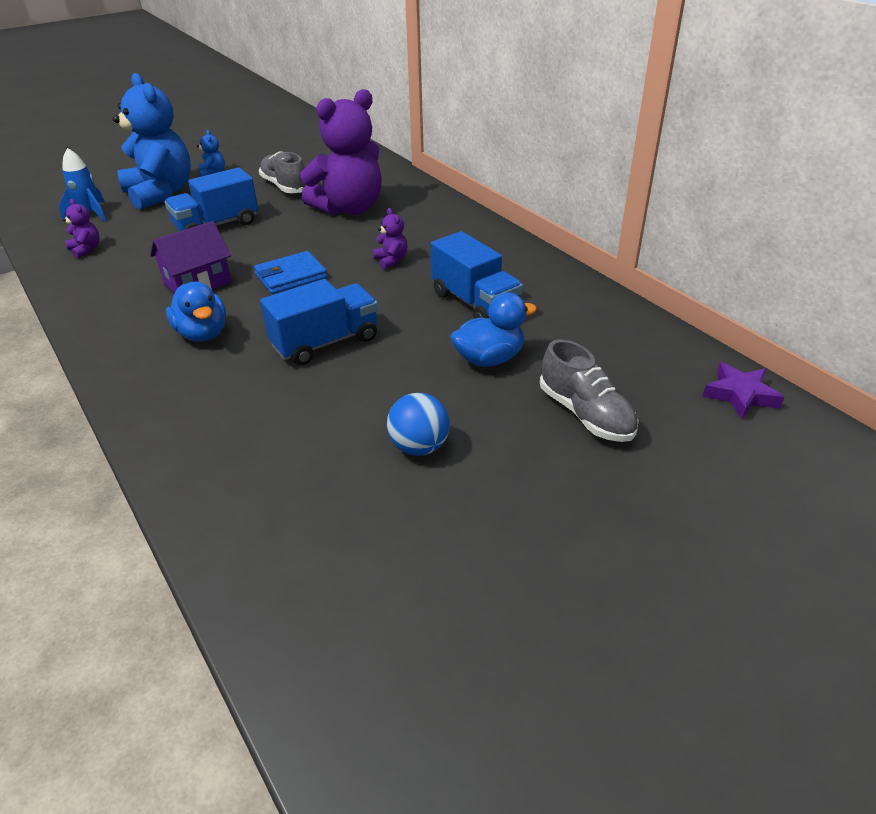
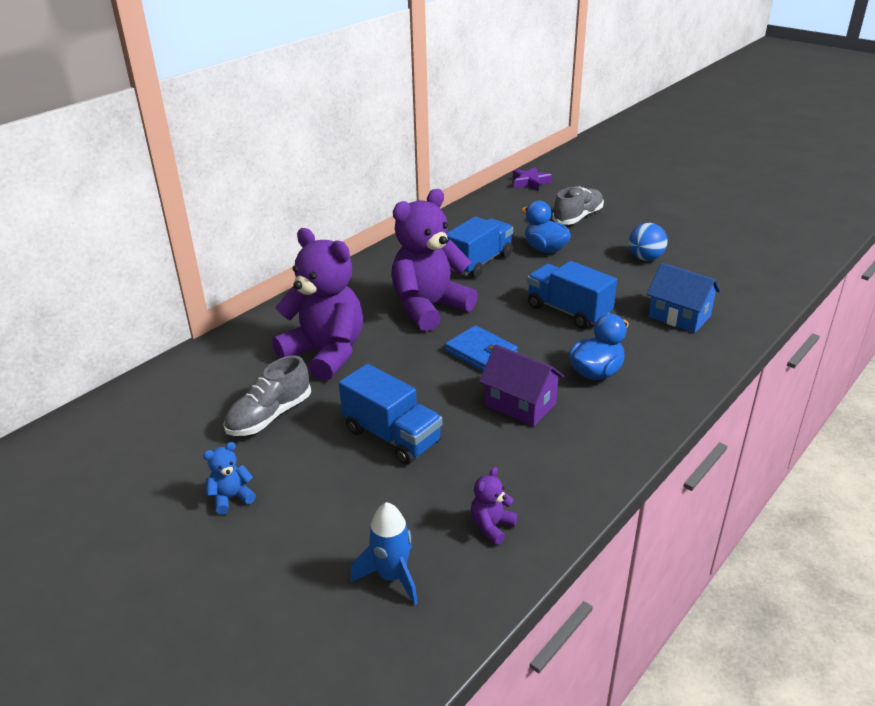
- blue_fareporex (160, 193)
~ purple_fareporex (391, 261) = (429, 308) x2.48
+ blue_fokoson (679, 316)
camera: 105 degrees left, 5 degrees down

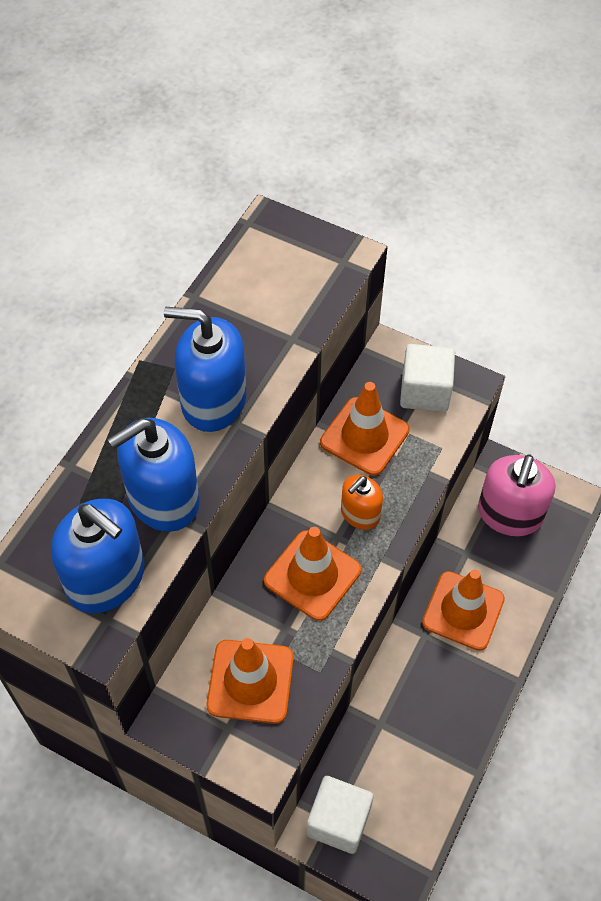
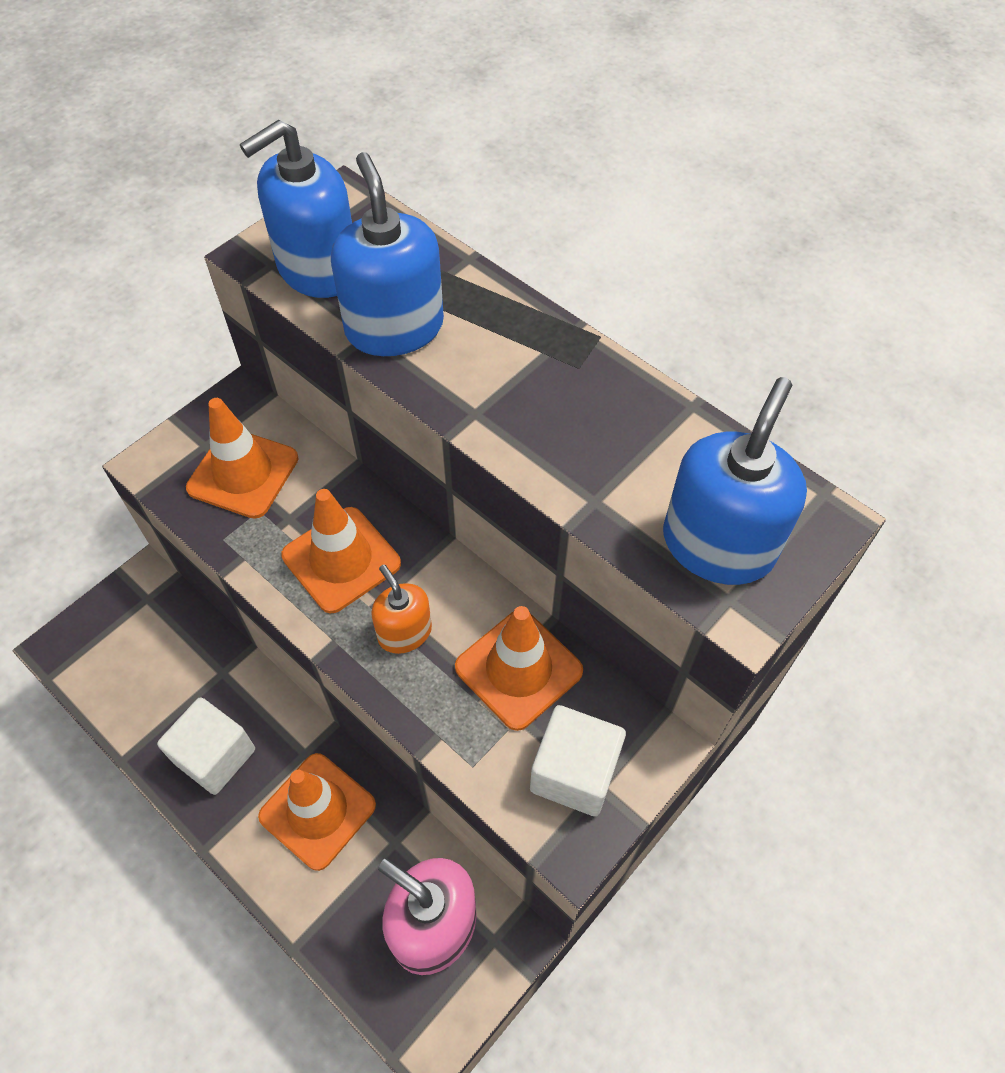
~ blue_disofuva (213, 400) to (718, 544)
~ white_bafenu (338, 821) to (215, 756)
camera: 105 degrees right, 0 degrees up

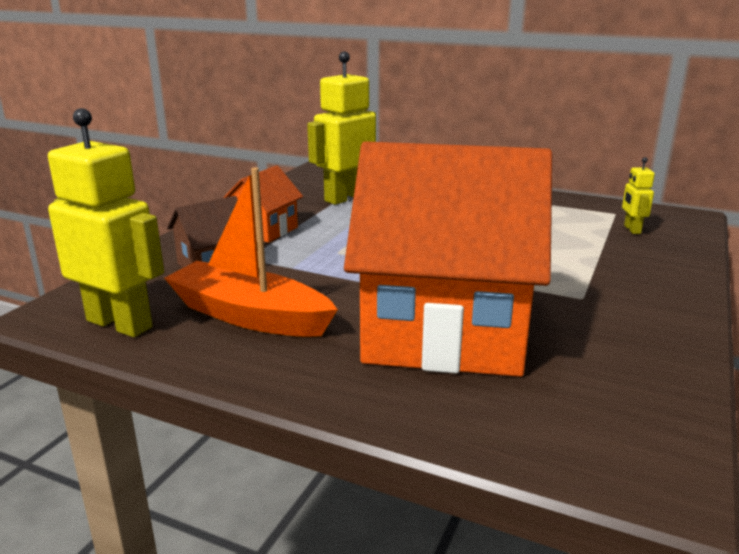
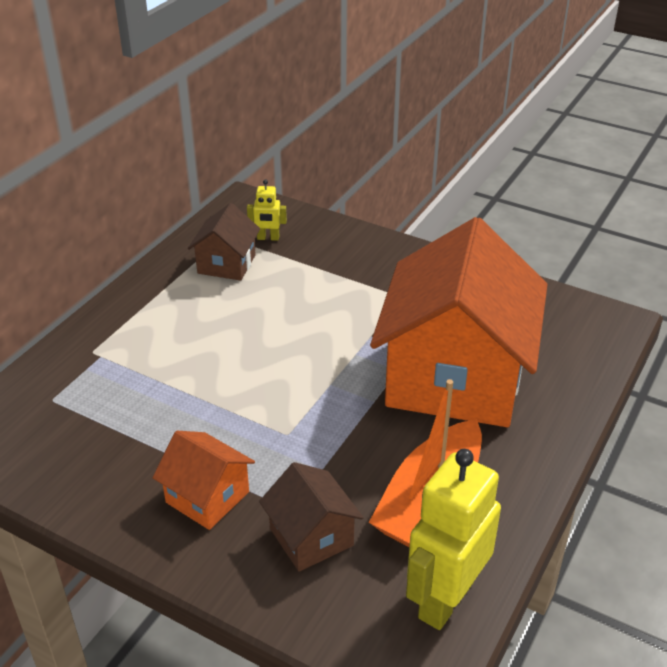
- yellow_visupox (345, 198)
+ brown_fokoson (226, 264)
camera: 85 degrees left, 15 degrees up

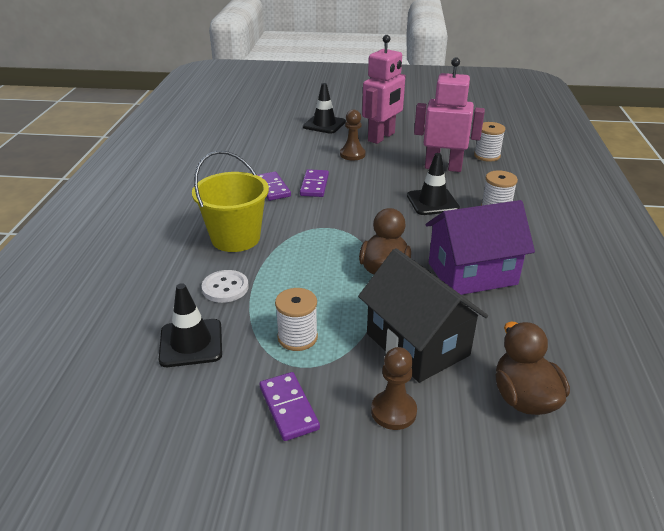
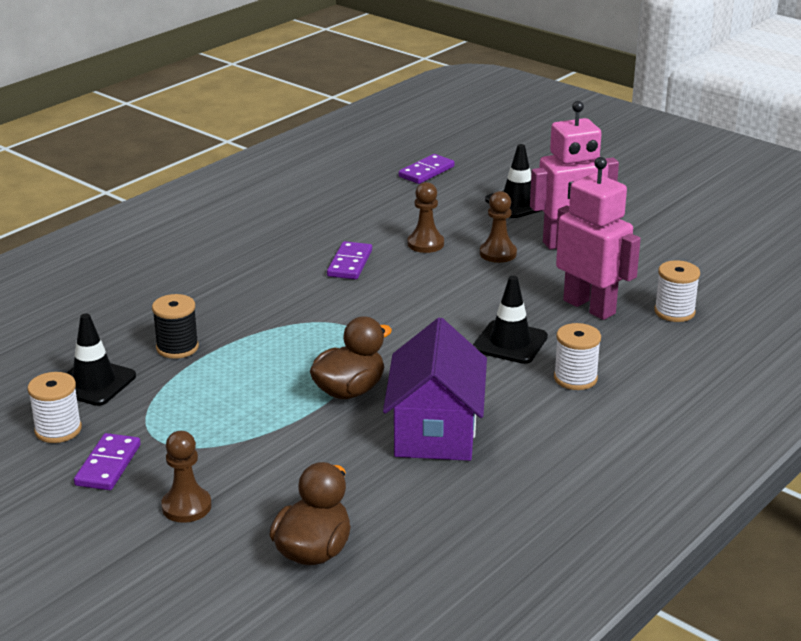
- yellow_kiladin (235, 238)
~ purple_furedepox (314, 185) to (426, 172)
~ purple_fokoson (472, 273) = (435, 431) 75 degrees clockwise
- black_fokoson (417, 344)
~ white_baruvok (225, 288) to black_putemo (177, 347)
~ white_putemo (297, 337) to (58, 430)
+ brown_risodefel (425, 244)
camera: 35 degrees right, 5 degrees down

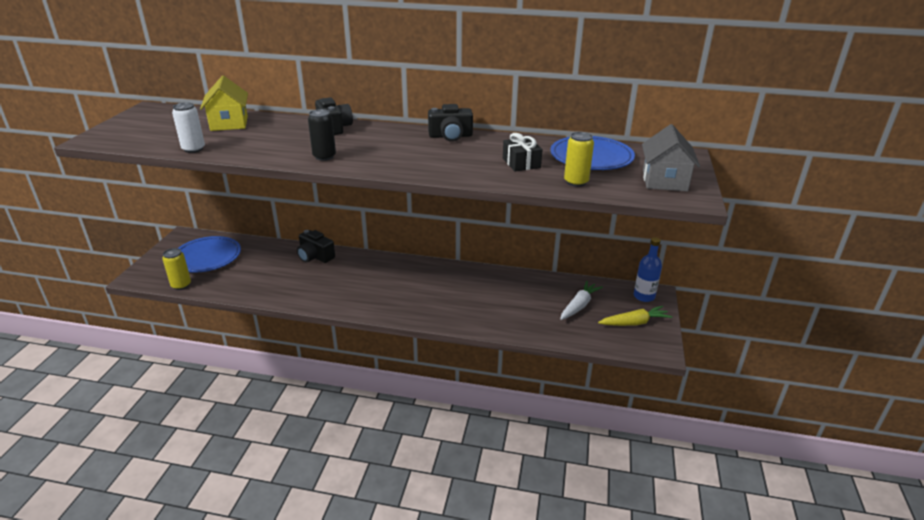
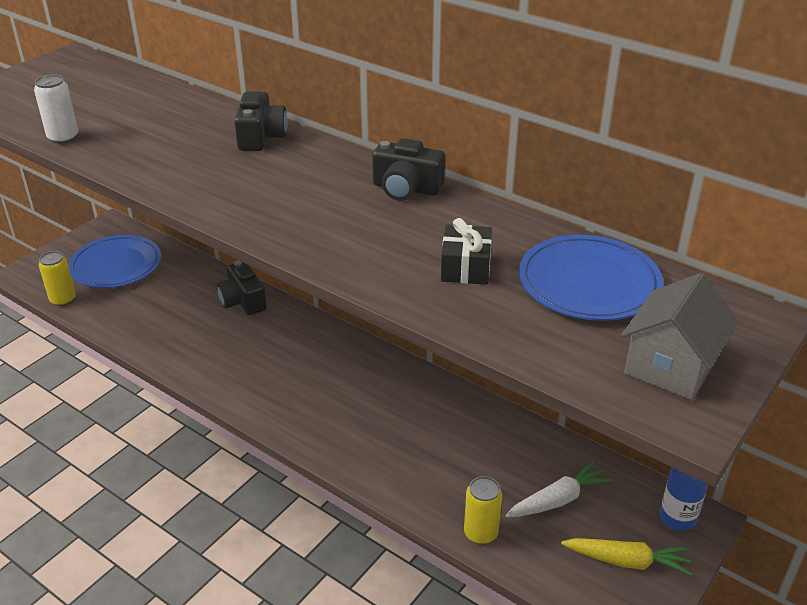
- yellow_fokoson (229, 123)
- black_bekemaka (324, 157)
~ yellow_bekemaka (576, 182) to (480, 533)
camera: 25 degrees right, 5 degrees up

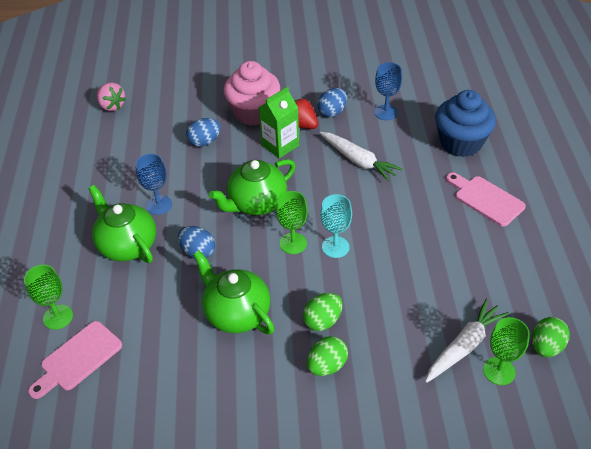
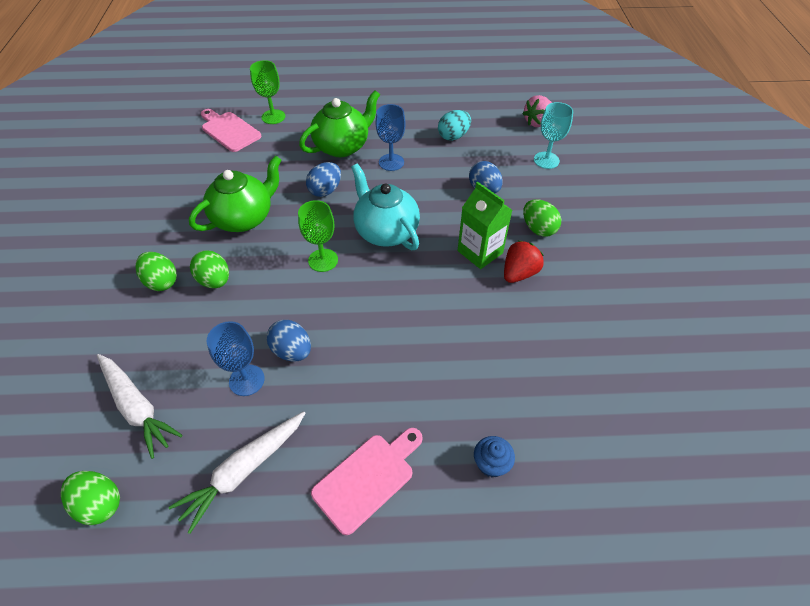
~ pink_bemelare (254, 113) to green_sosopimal (538, 229)
~ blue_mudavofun (386, 112) to (247, 380)
~ blue_sosopimal (332, 112) to (292, 351)
~ blue_bemelare (461, 143) = (491, 463) x0.44
~ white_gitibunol (358, 161) to (244, 471)
~ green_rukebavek (256, 203) to turquoise_rukebavek (385, 231)
~ turquoise_mudavofun (335, 247) to (546, 160)
- green_mudavofun (499, 371)
+ turquoise_sosopimal (453, 136)
camera: 90 degrees right, 5 degrees up

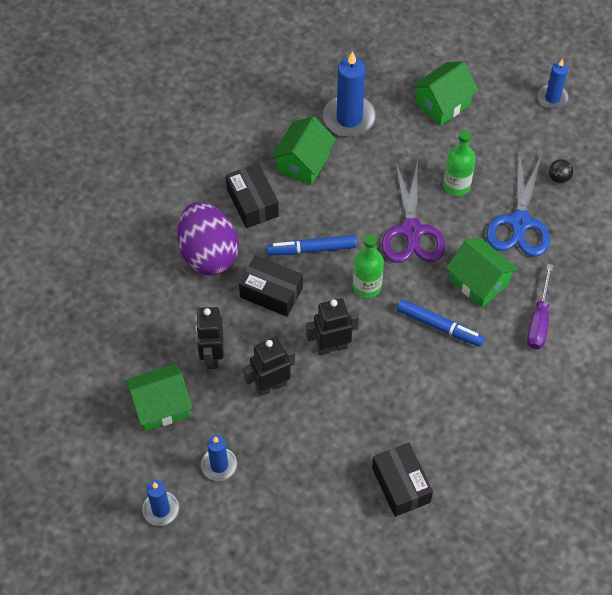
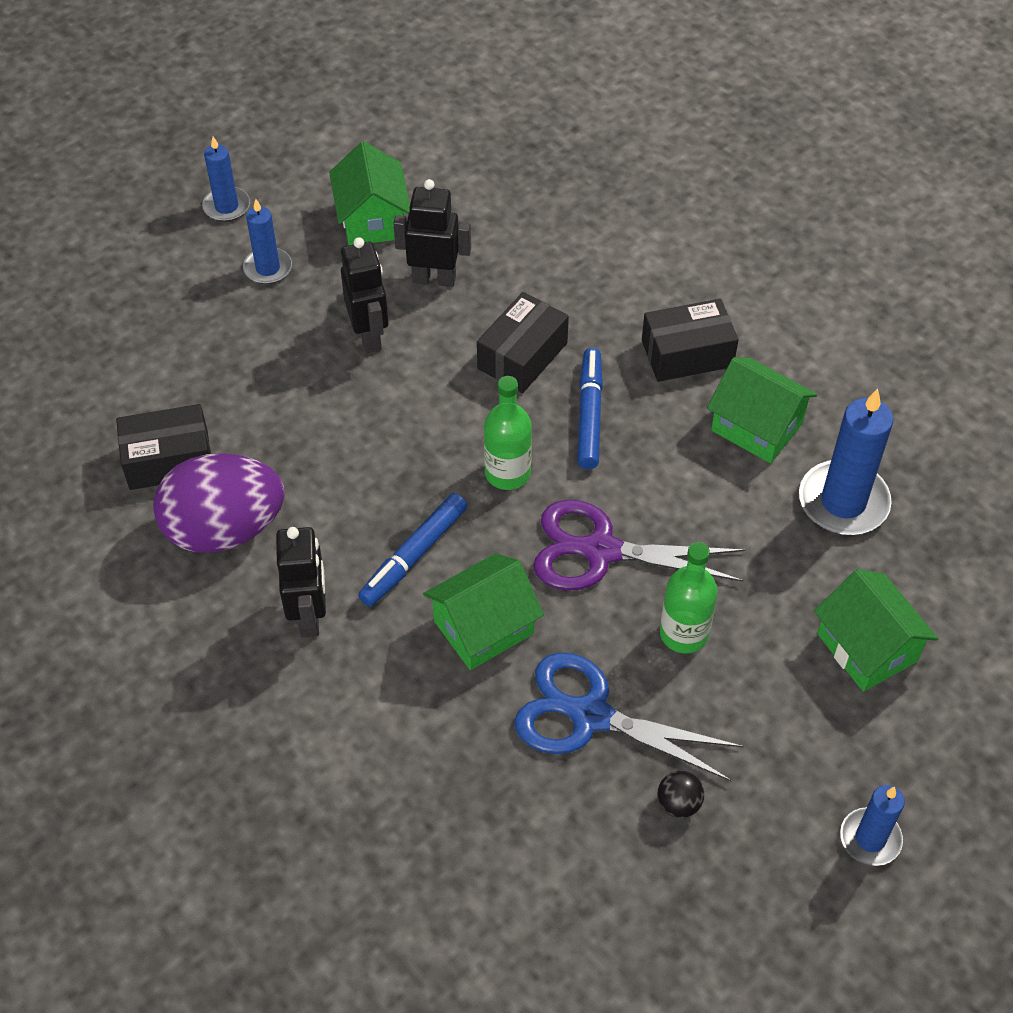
~ purple_sosopimal (208, 254) to (224, 529)
- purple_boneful (539, 320)
~ black_visupox (332, 347) to (309, 616)
camera: 100 degrees right, 5 degrees down

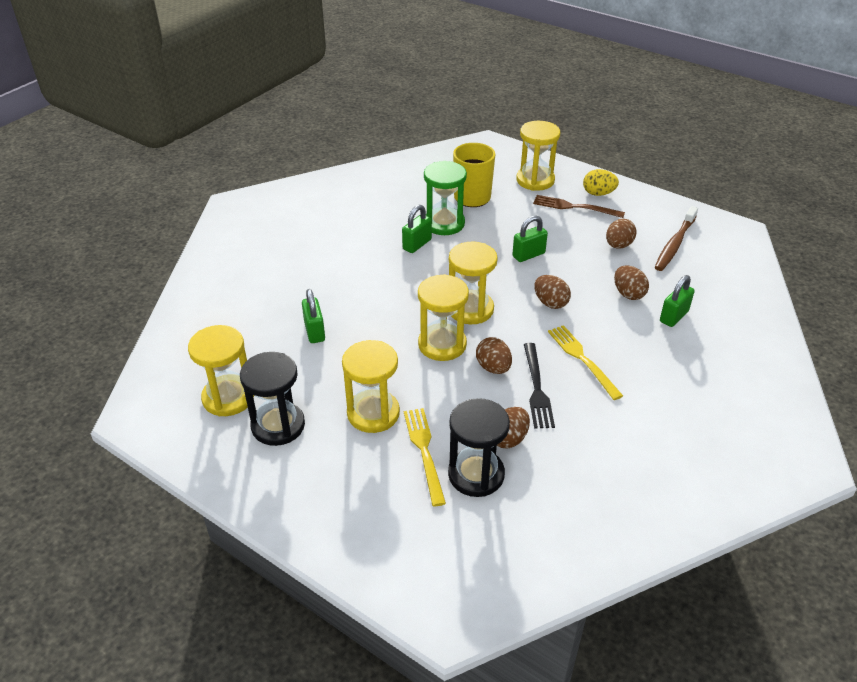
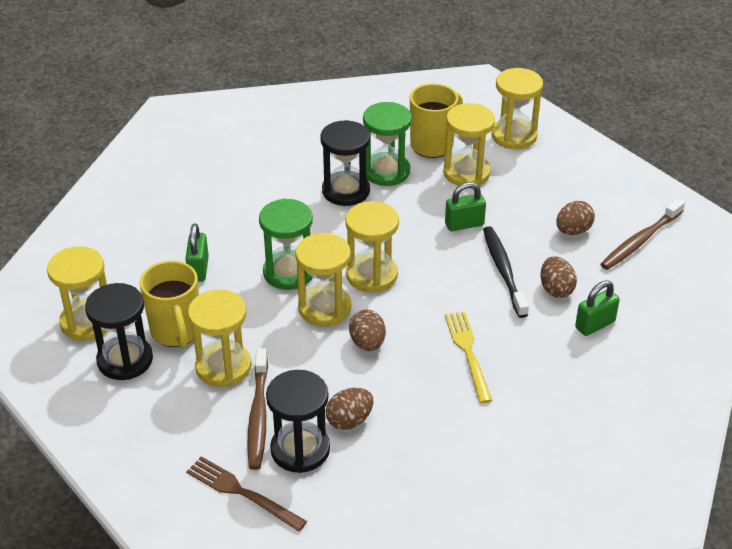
- yellow_sosopimal (598, 193)
~ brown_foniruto (574, 207) to (242, 492)
~ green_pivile (417, 244) to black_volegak (346, 191)
- brown_sosopimal (550, 303)
- black_foniruto (537, 388)
~ yellow_foniruto (424, 451) to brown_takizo (258, 415)
+ yellow_volegak (466, 173)
+ green_volegak (289, 272)
+ black_takizo (503, 271)
+ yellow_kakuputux (176, 332)
camera: 15 degrees right, 0 degrees up

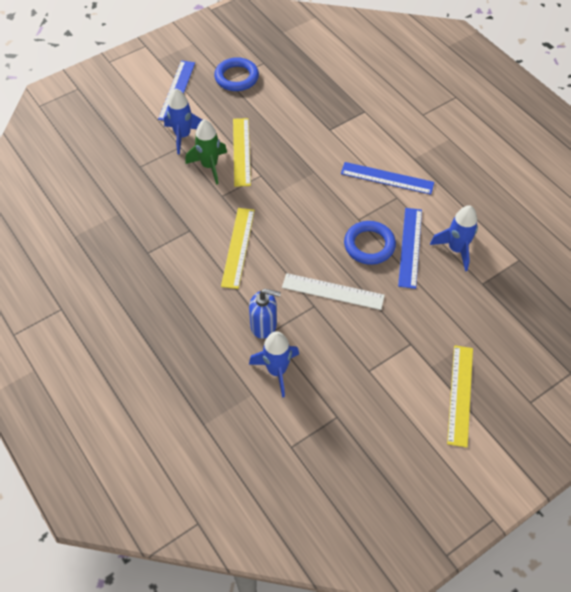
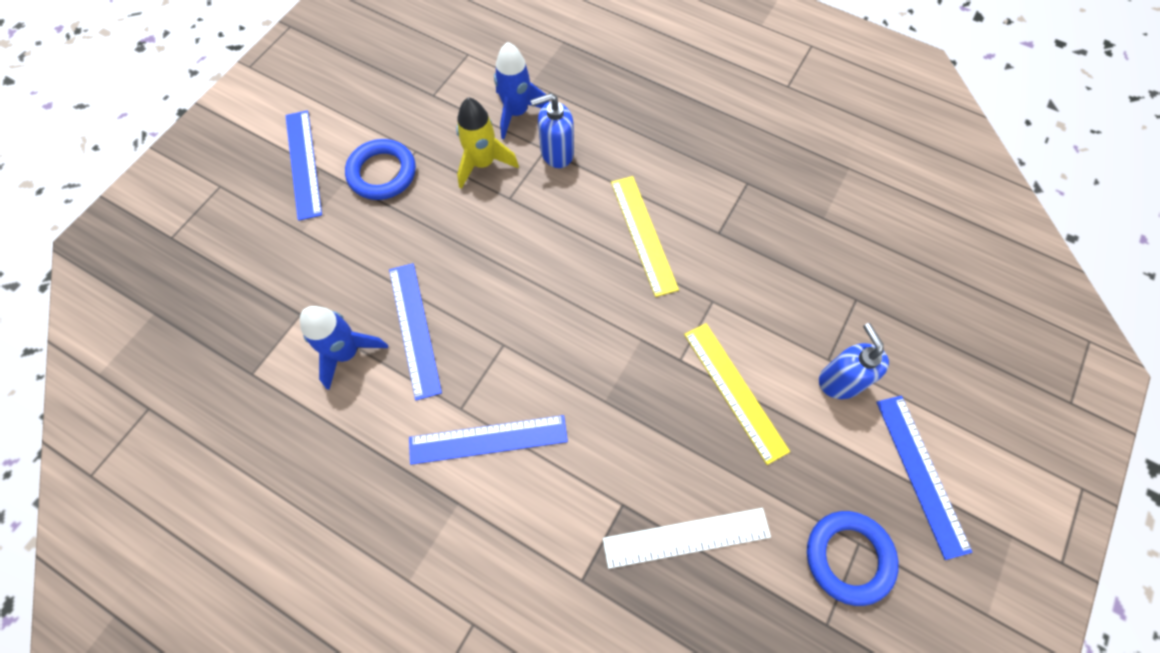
~ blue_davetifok (183, 136) to blue_disofuva (840, 381)
- green_davetifok (209, 166)
~ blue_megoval (369, 245) to (382, 173)
~ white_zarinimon (333, 291) to (686, 537)
~ yellow_zarinimon (460, 394) to blue_zarinimon (303, 164)
+ yellow_davetifok (483, 163)
camera: 155 degrees right, 10 degrees up

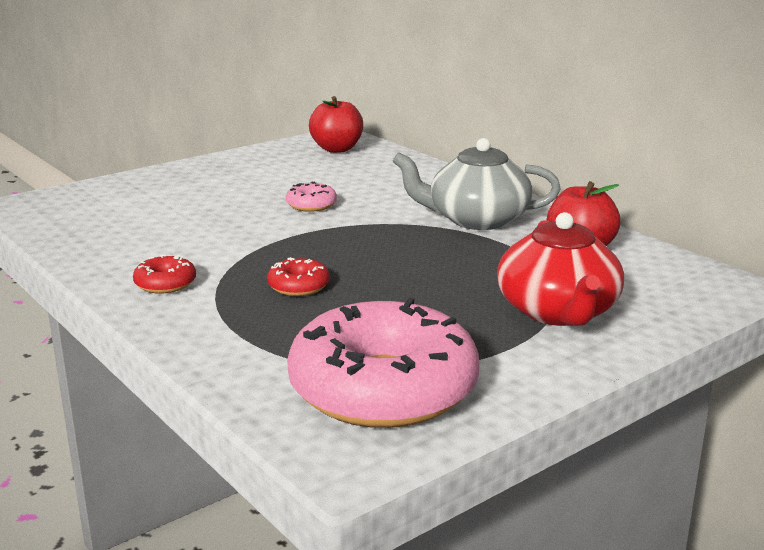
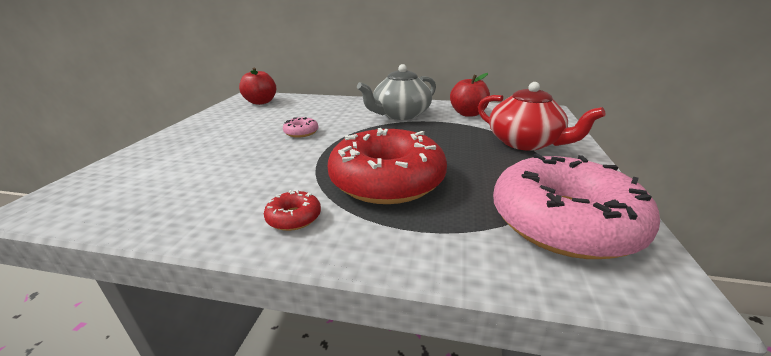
~ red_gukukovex (298, 286) = (387, 180) x2.49
camera: 40 degrees left, 5 degrees up

